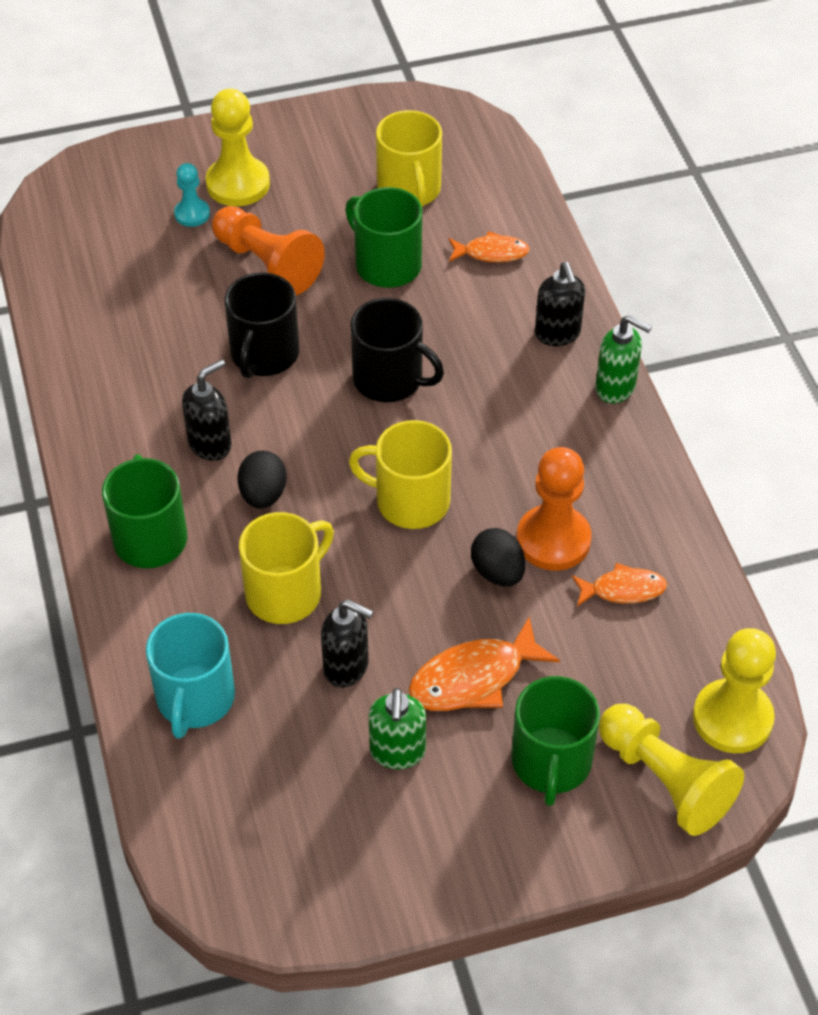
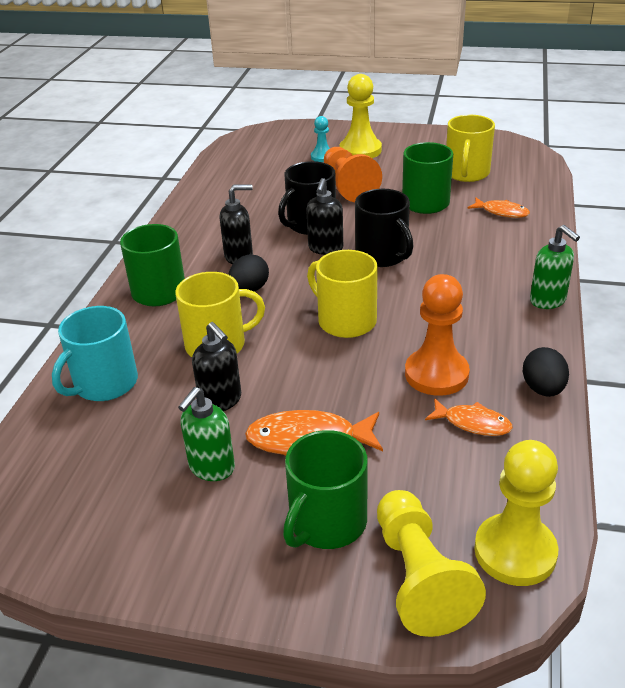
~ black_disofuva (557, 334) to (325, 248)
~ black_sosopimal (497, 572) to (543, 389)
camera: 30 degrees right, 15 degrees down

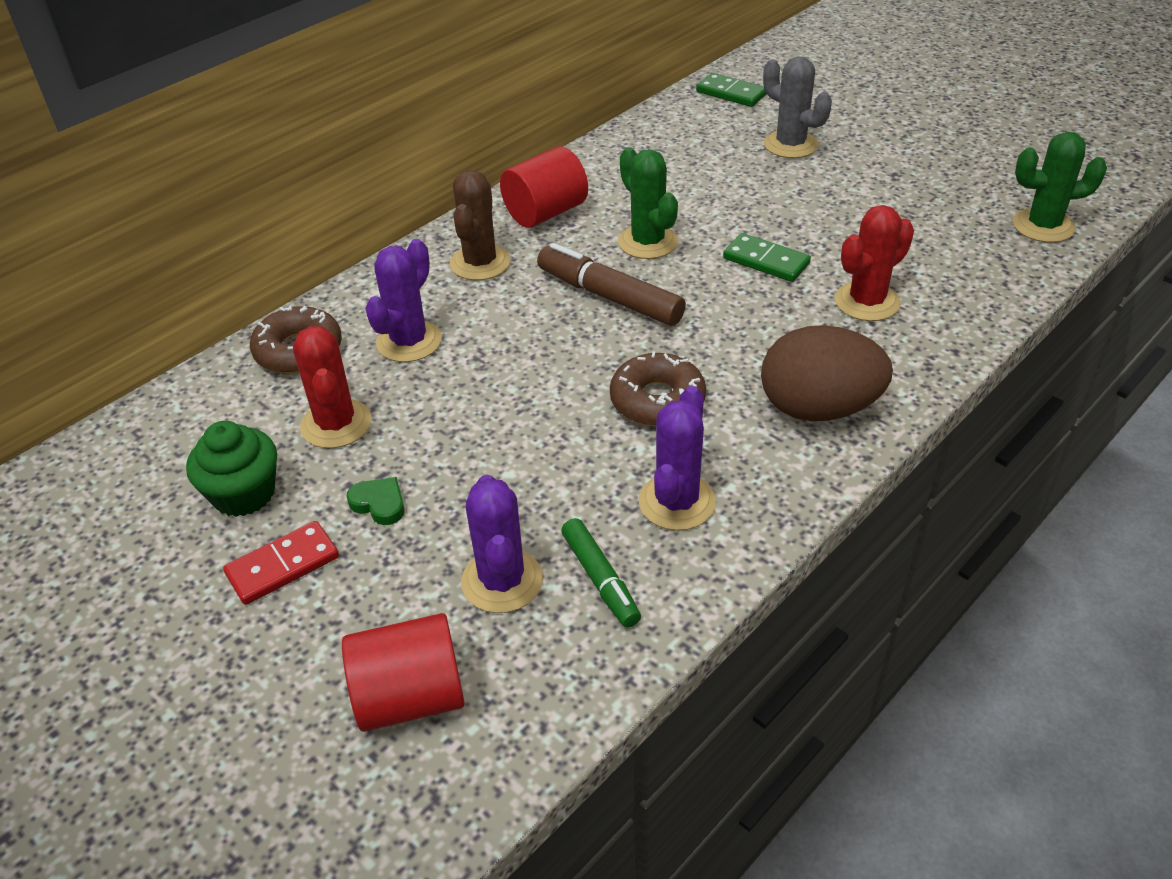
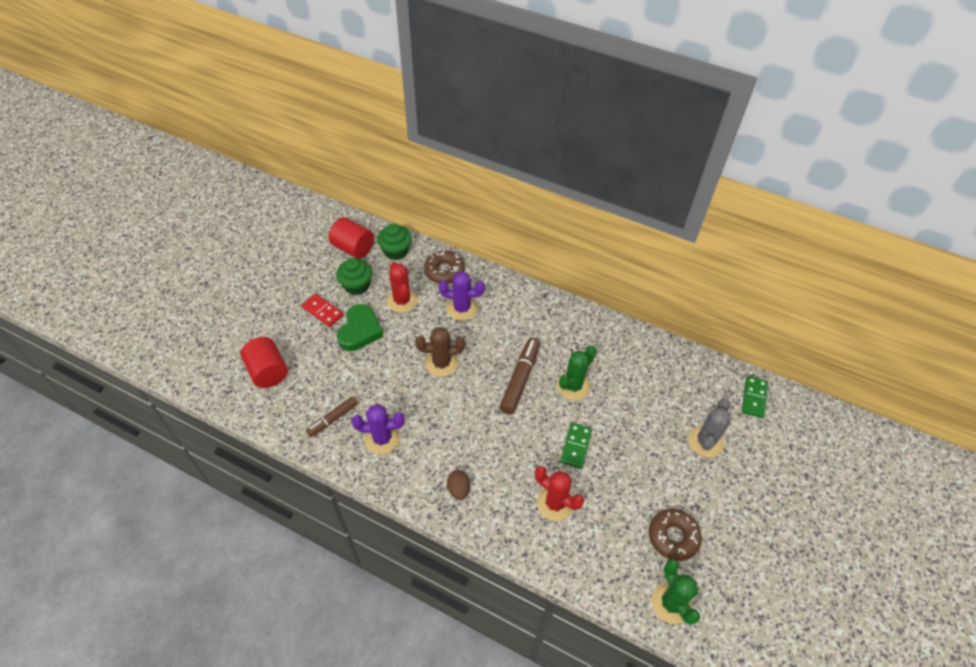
~ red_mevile (545, 213) to (353, 248)
~ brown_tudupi (480, 263) to (441, 363)
~ brown_sosopimal (818, 409) = (458, 489) x0.48
~ red_tudupi (336, 424) = (402, 300) 75 degrees counterclockwise
~ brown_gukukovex (657, 400) to (673, 537)
- purple_tudupi (502, 581)
~ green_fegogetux (379, 504) = (360, 331) x1.99
~ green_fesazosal (600, 579) to brown_fesazosal (333, 419)
+ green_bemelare (396, 251)
camera: 70 degrees right, 10 degrees up

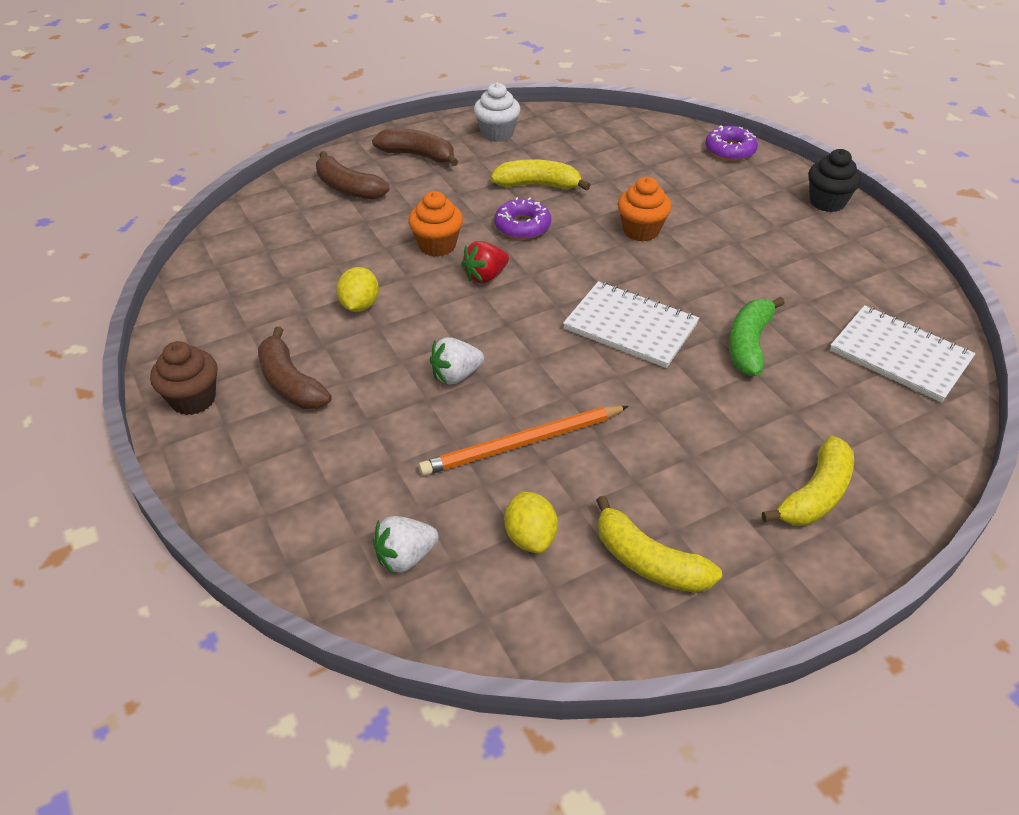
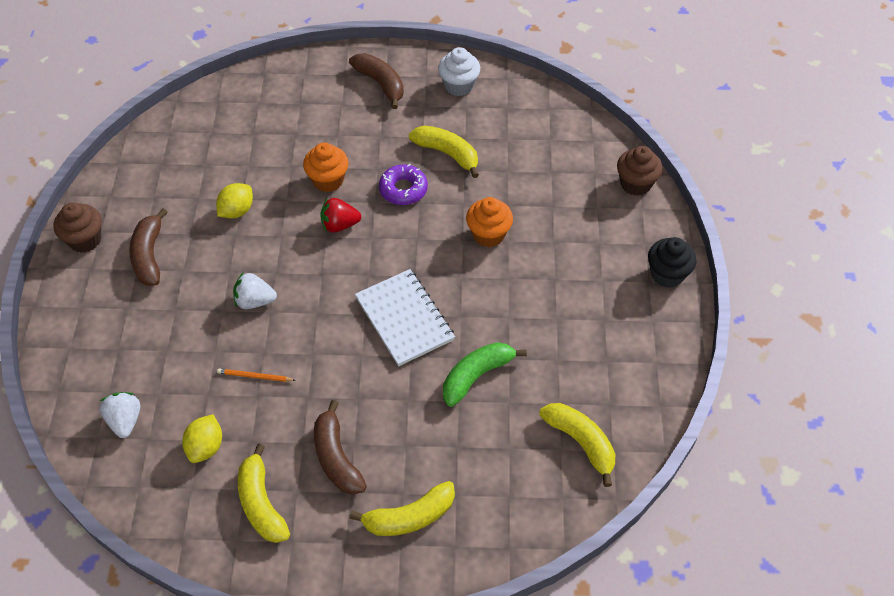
~ purple_gukukovex (730, 150) to brown_bemelare (635, 184)
~ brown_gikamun (348, 188) to (336, 457)
~ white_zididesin (900, 355) to yellow_gikamun (581, 442)
~ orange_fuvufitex (522, 443) = (254, 376) x0.47
~ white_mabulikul (405, 557) = (125, 420) 75 degrees clockwise
camera: 30 degrees right, 10 degrees up

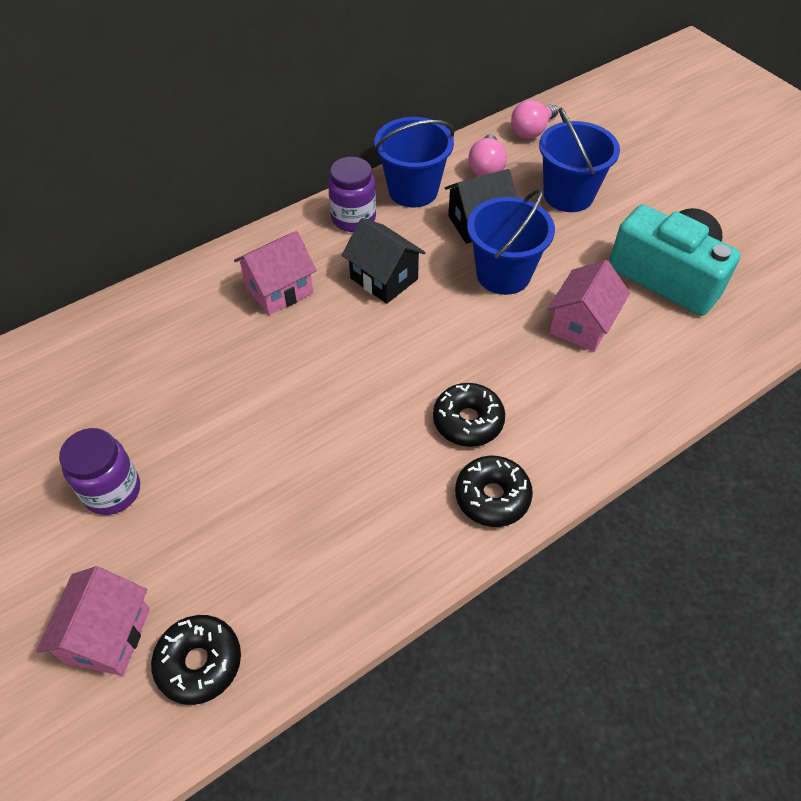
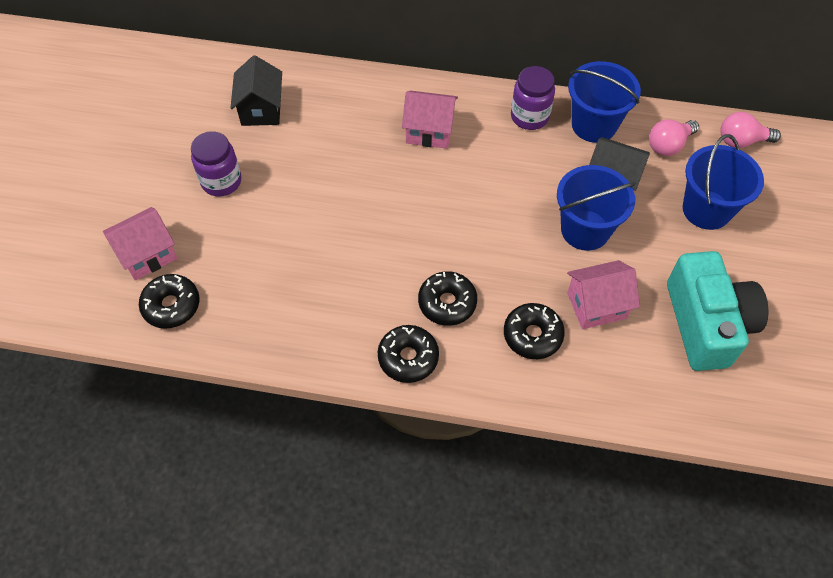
~ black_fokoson (384, 278) to (261, 109)
+ black_gukukovex (532, 335)
camera: 45 degrees right, 5 degrees up

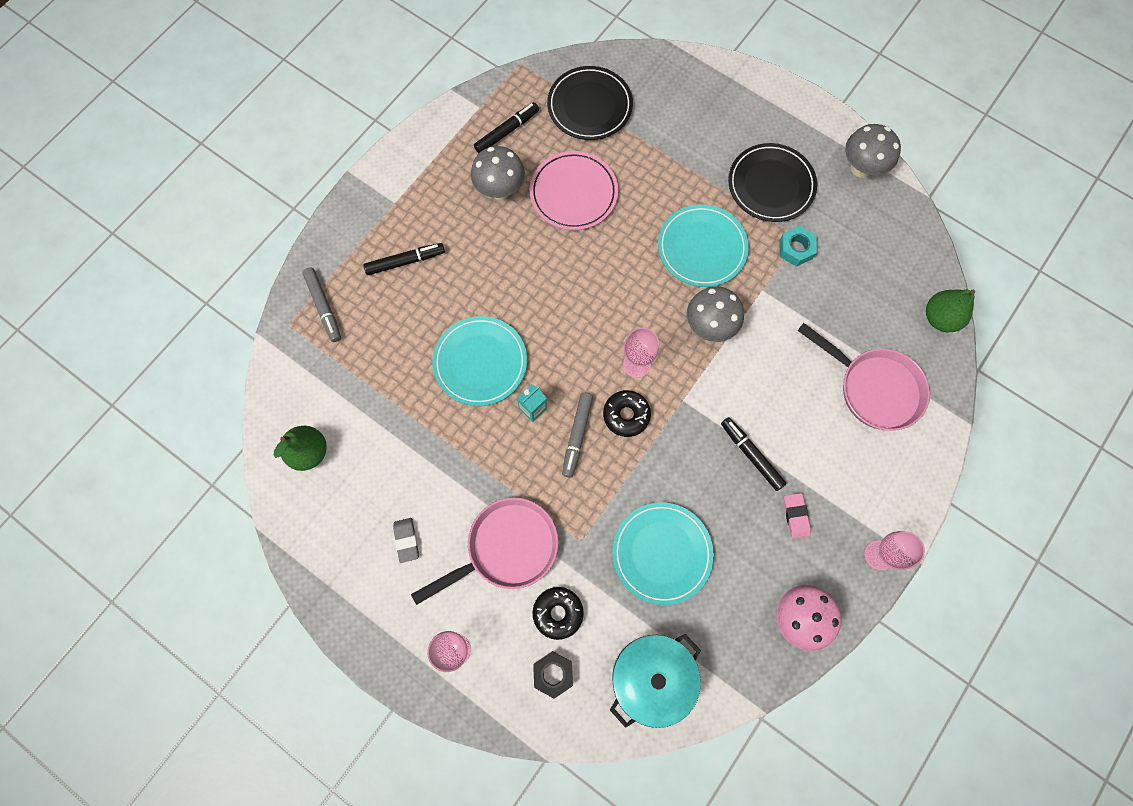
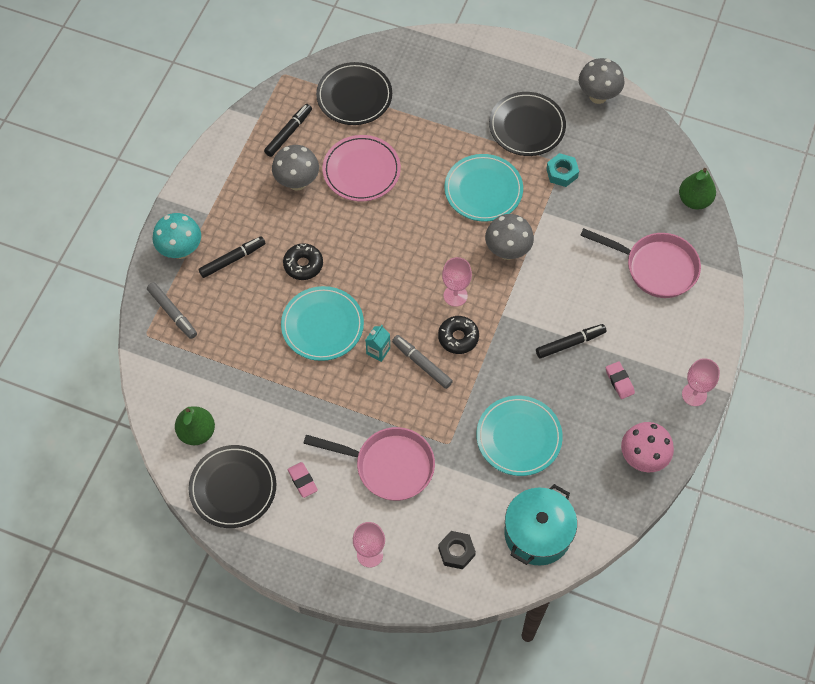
~ grey_fesazosal (577, 436) = (422, 364) 135 degrees clockwise
~ black_fesazosal (751, 455) = (570, 343) 120 degrees clockwise
~ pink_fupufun (506, 548) = (388, 466) 60 degrees clockwise
~ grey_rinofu (406, 540) to pink_rinofu (302, 481)
~ black_gukukovex (558, 613) to (303, 265)
+ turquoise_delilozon (181, 250)
+ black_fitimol (233, 488)
camera: 15 degrees left, 10 degrees down

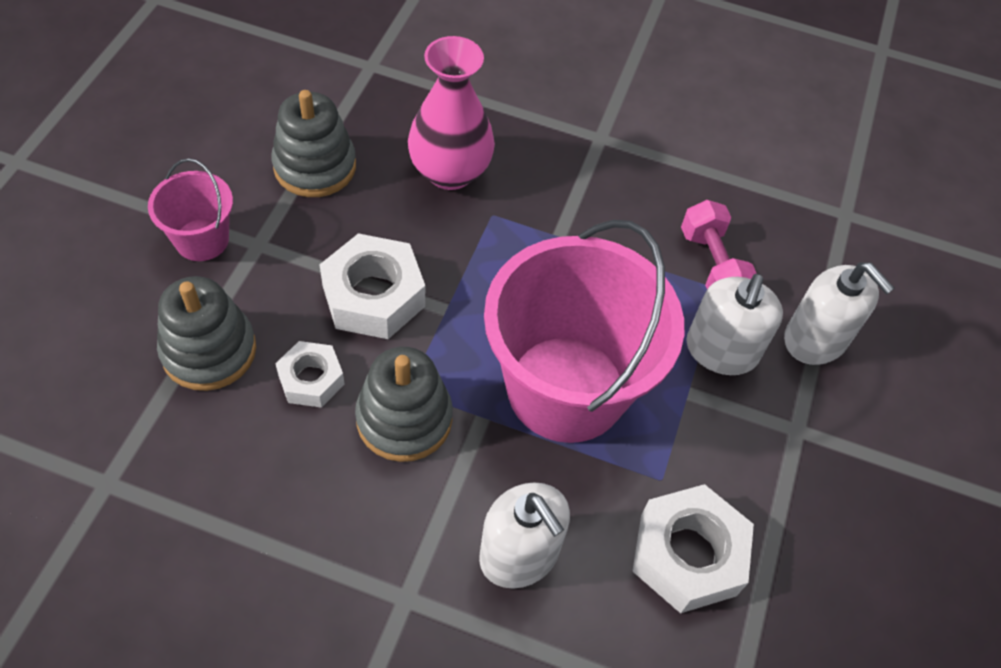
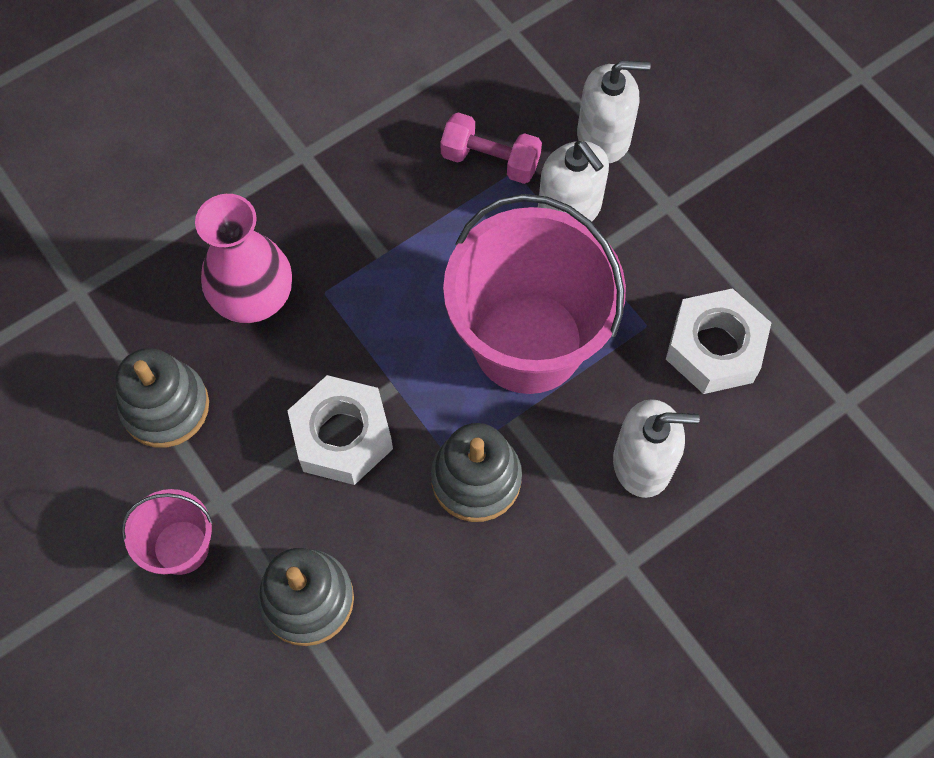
- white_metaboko (311, 379)
camera: 50 degrees left, 10 degrees up

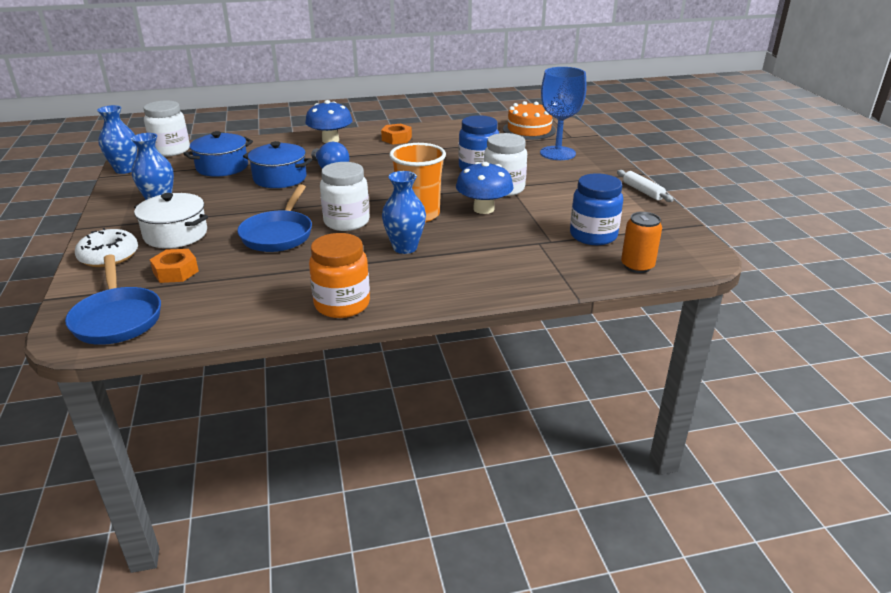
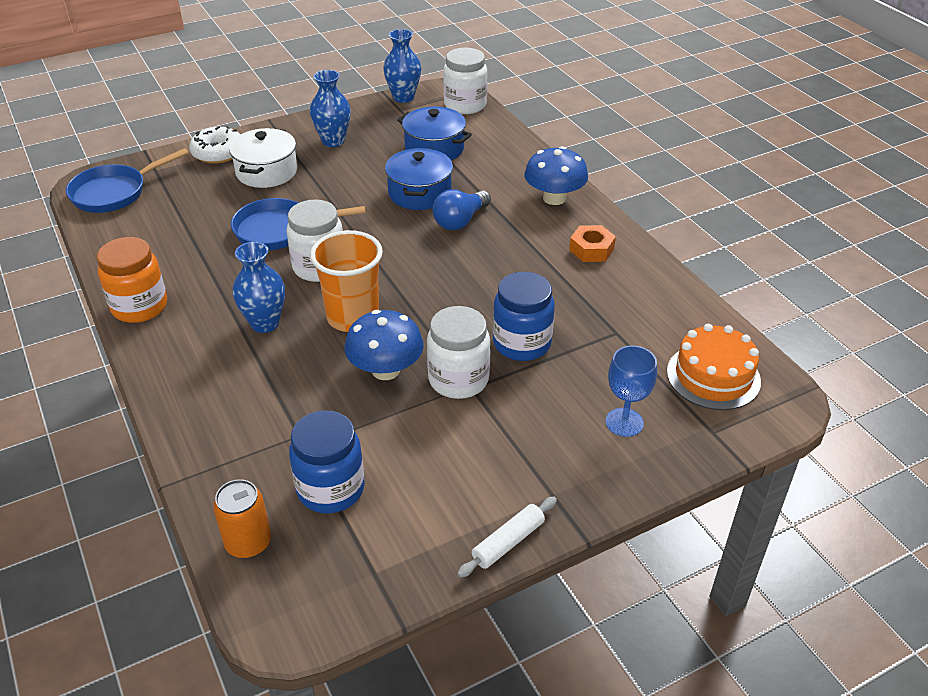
~ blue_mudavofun (557, 153) = (624, 422) x0.63
- orange_metaboko (176, 272)
camera: 75 degrees right, 10 degrees up

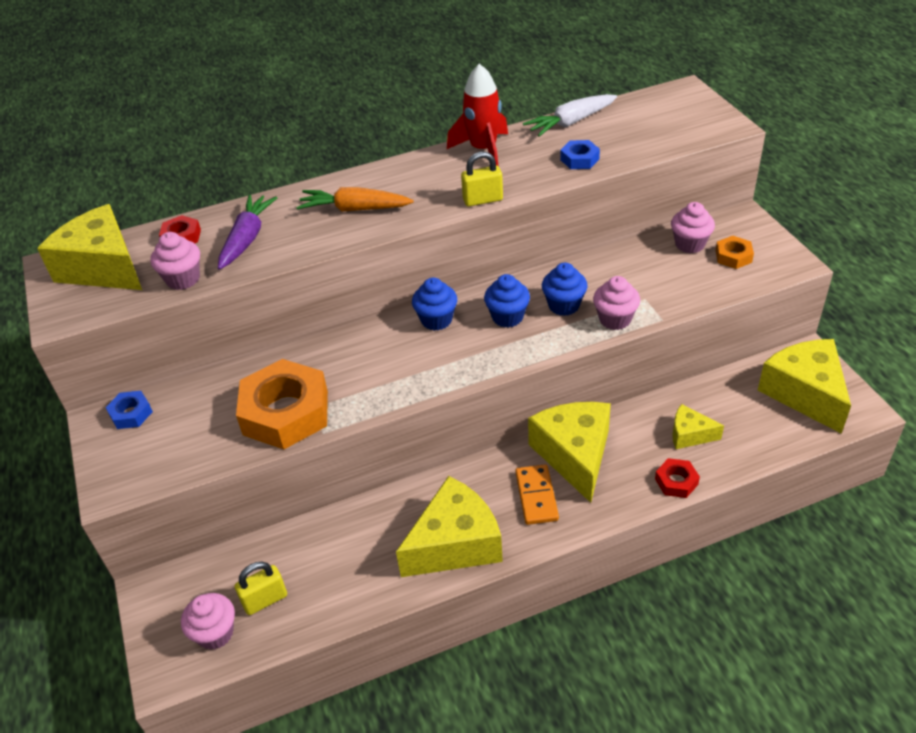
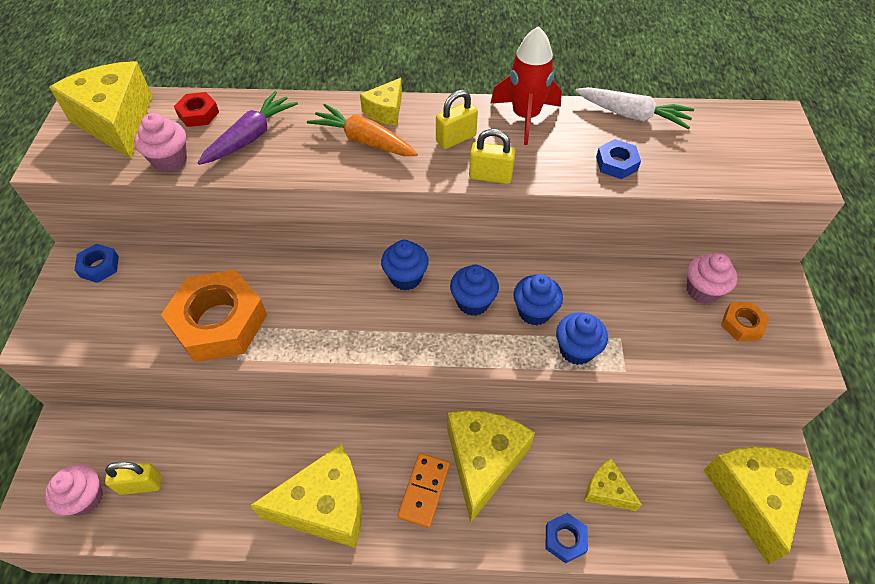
~ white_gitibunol (570, 122) = (632, 115) 150 degrees counterclockwise
~ pink_bemelare (615, 319) to blue_bemelare (576, 350)
~ red_metaboko (676, 481) to blue_metaboko (565, 539)
+ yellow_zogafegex (385, 111)
+ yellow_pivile (456, 139)
camera: 20 degrees right, 10 degrees up

